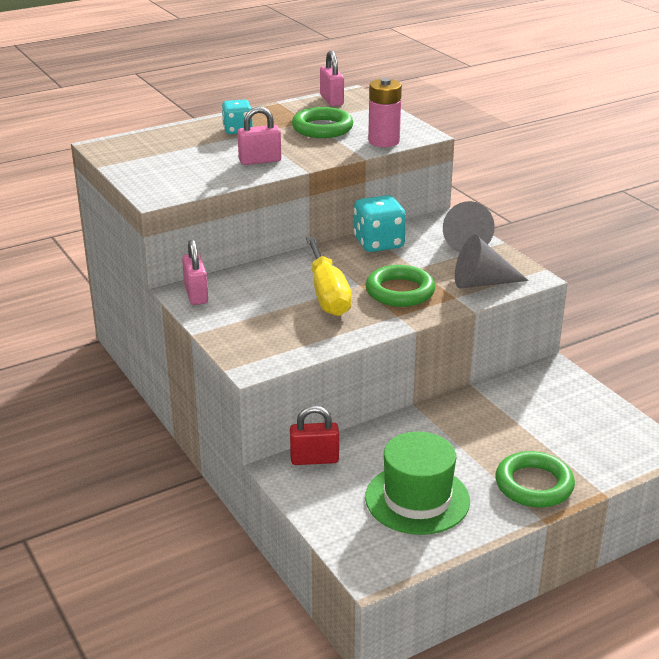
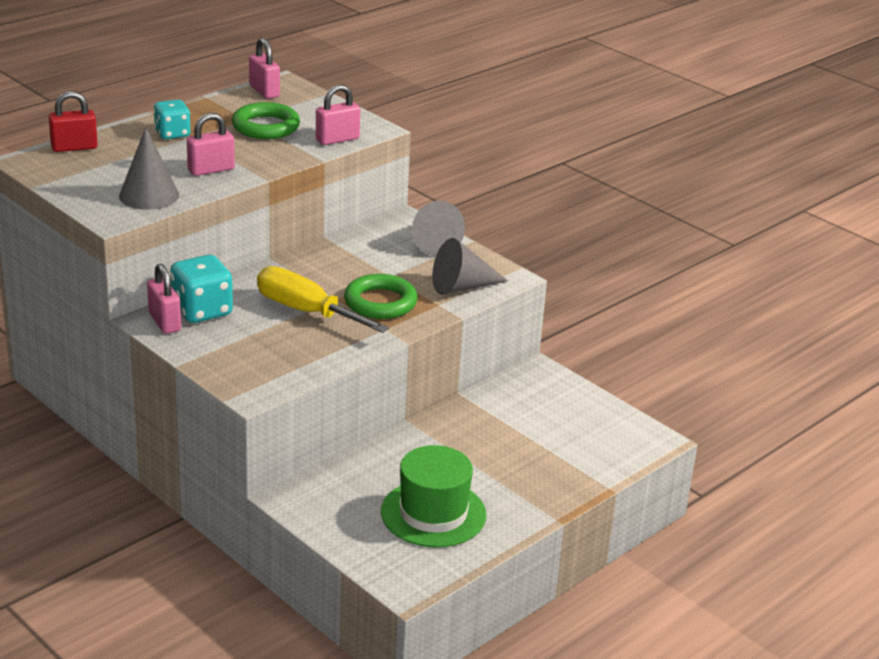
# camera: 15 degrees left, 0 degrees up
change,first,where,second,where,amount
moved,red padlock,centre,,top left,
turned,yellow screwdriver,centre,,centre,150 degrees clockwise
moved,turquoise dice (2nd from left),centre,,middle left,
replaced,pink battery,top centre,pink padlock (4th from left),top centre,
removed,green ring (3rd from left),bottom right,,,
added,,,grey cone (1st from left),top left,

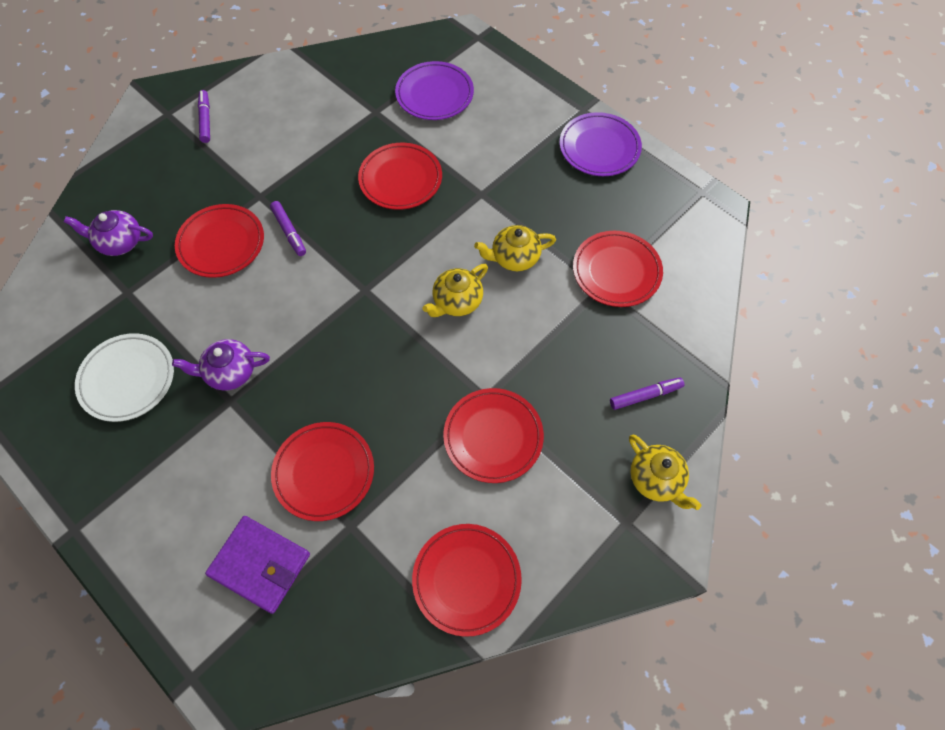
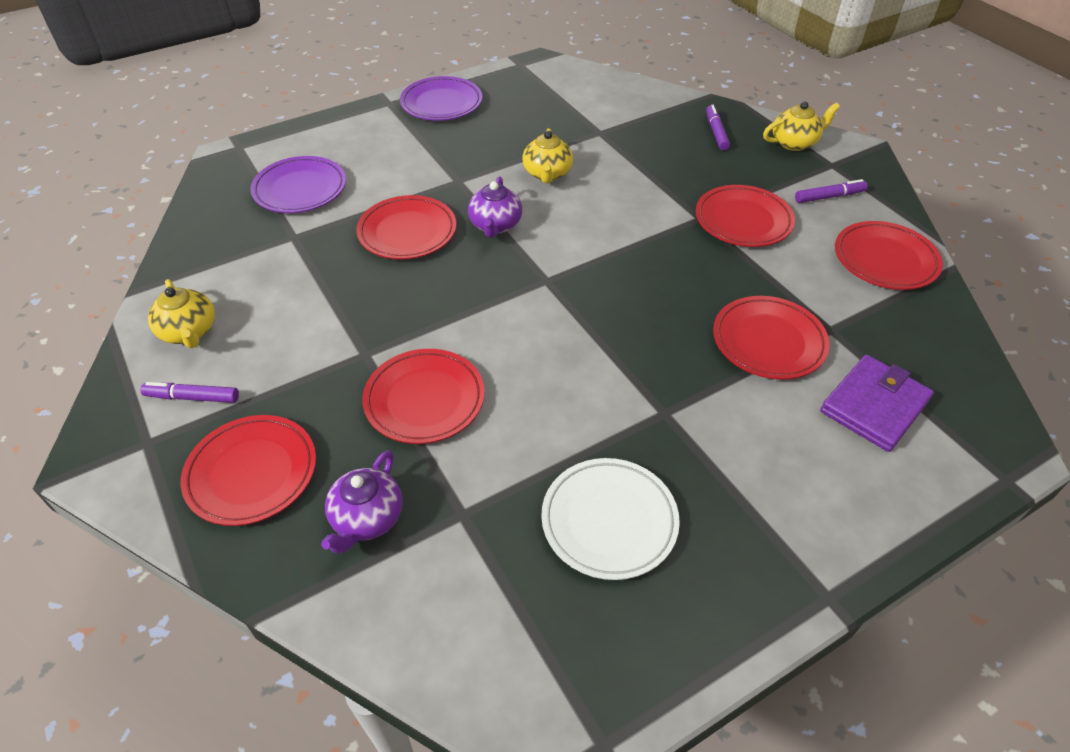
# camera: 75 degrees left, 15 degrees down
change,first,where,second,where,amount
moved,purple teapot (2nd from left),middle left,,top centre,
moved,purple marker (2nd from left in the first image),top left,purple marker (3rd from left),top right,
moved,yellow teapot (1st from left),centre,,middle left,
moved,red plate (6th from left in the first image),centre,red plate (1st from left),middle left,

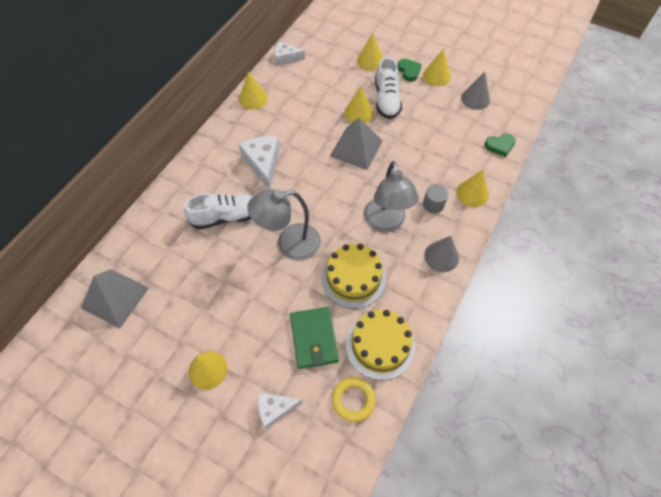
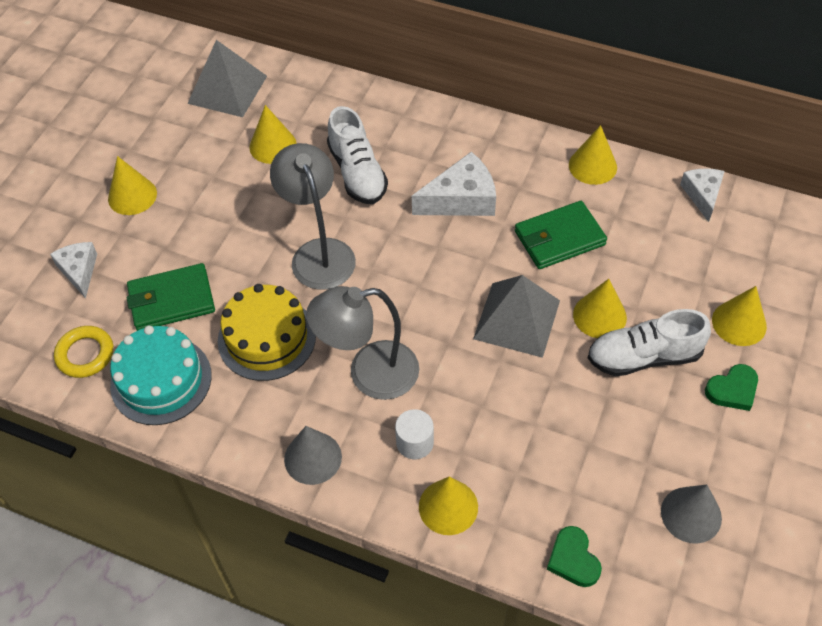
# camera: 85 degrees right, 5 degrees down
change,first,where,second,where,amount
recoloured,yellow cake (2nd from left),bottom centre,turquoise cake,middle left,
moved,yellow cone (5th from left in the first image),top centre,yellow cone (2nd from left),top left,
recoloured,grey cylinder,centre,white cylinder,bottom centre,
added,,,green wallet (2nd from left),middle right,

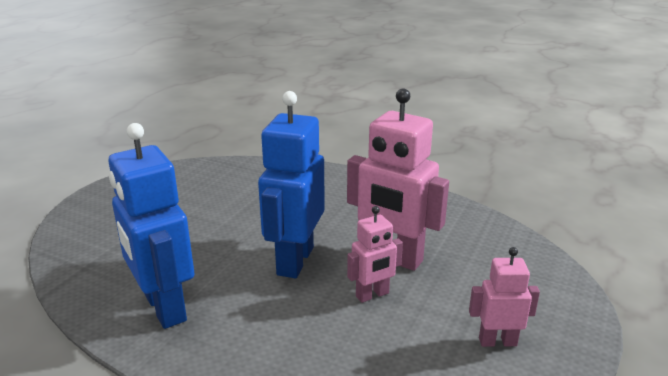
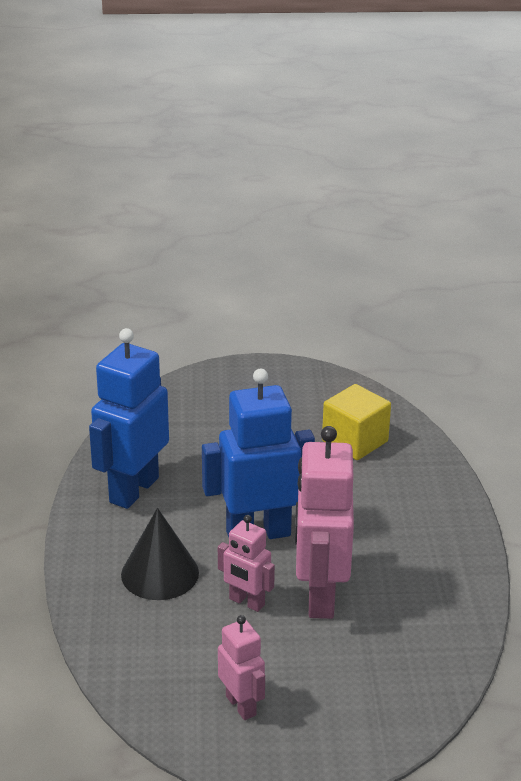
# camera: 60 degrees right, 5 degrees up
change,first,where,second,where,amount
added,,,black cone,bottom left,
added,,,yellow cube,middle right,

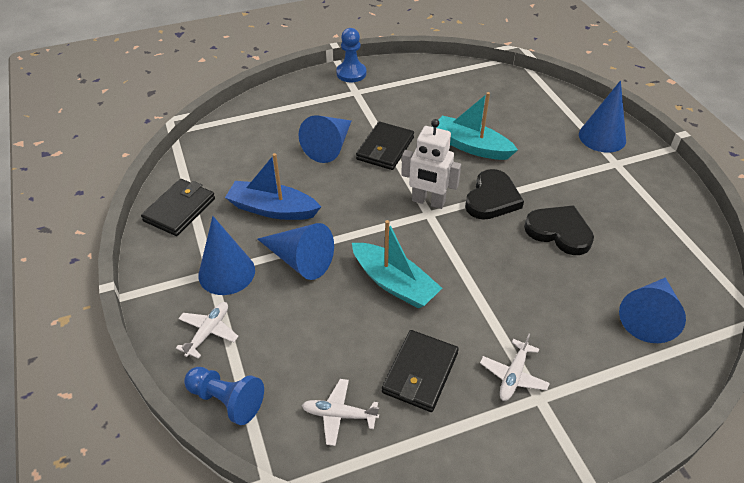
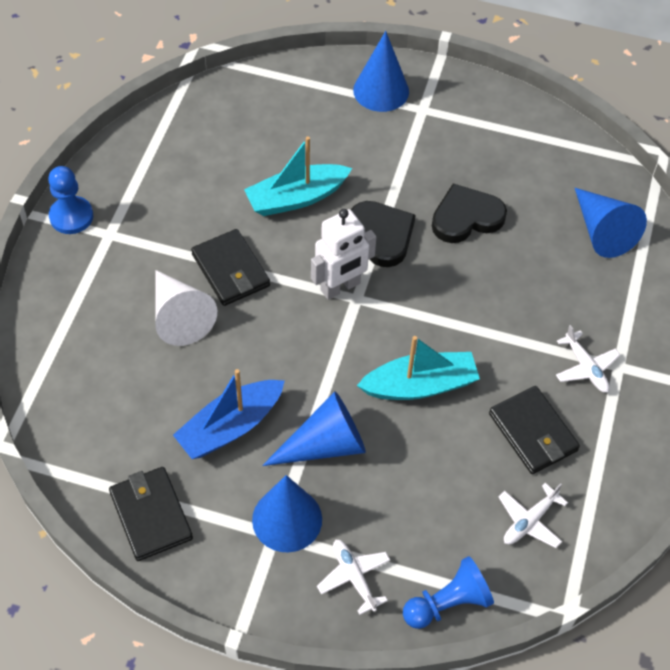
# camera: 55 degrees left, 10 degrees up
change,first,where,second,where,amount
recoloured,blue cone (3rd from left),top centre,white cone,middle left,

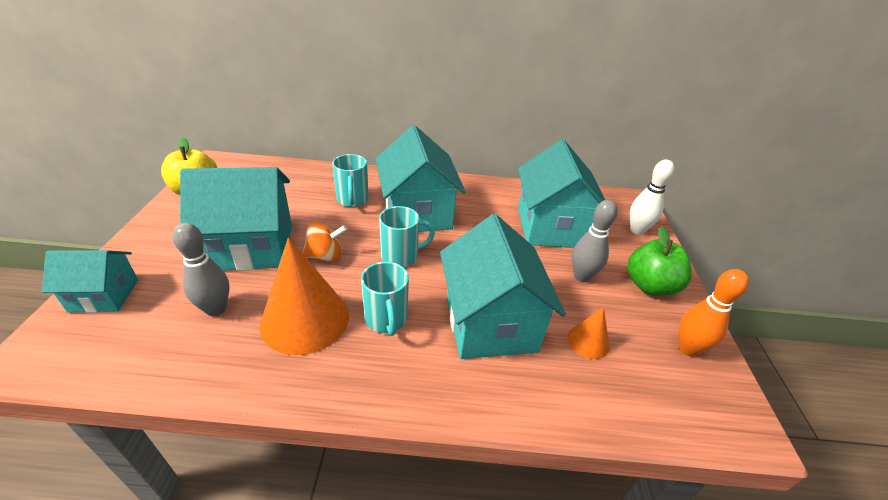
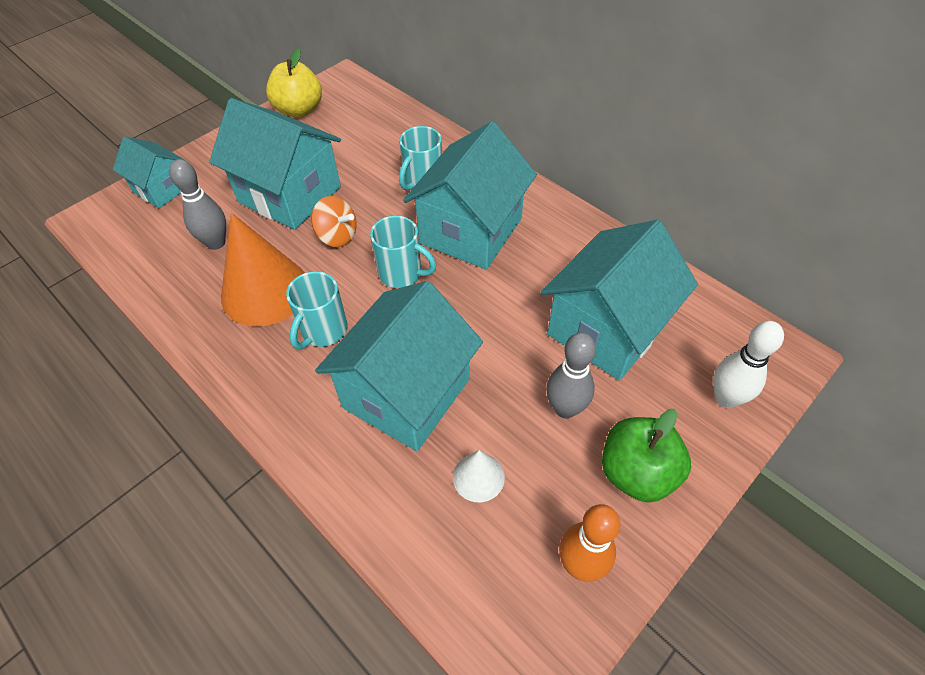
# camera: 45 degrees right, 15 degrees up
change,first,where,second,where,amount
recoloured,orange cone (2nd from left),centre,white cone,bottom centre,

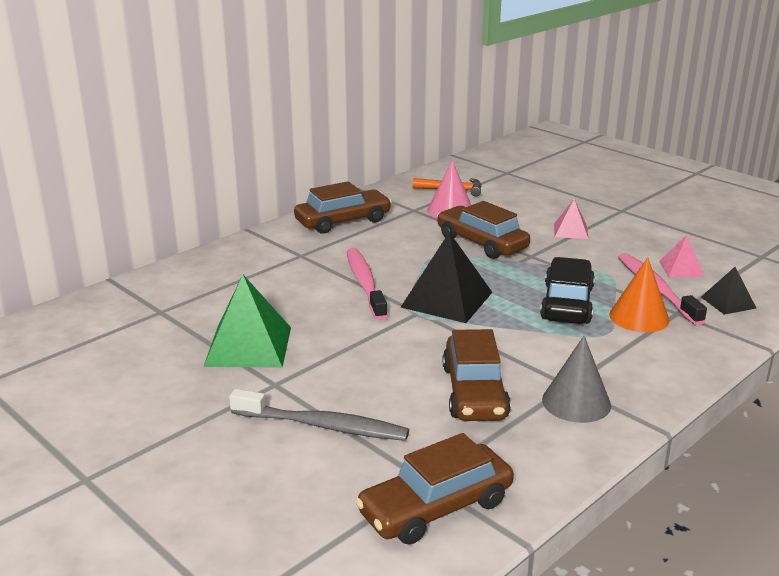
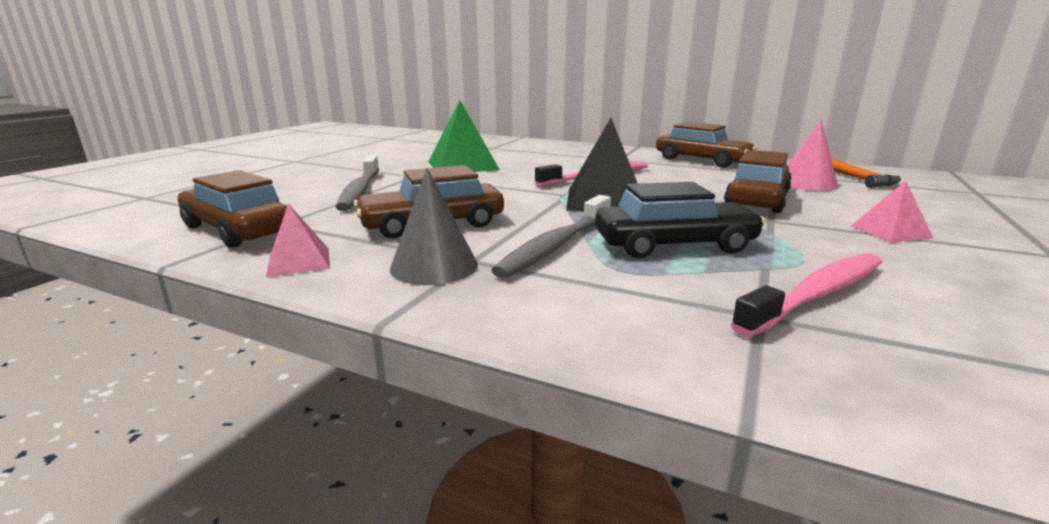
# camera: 70 degrees right, 5 degrees down
change,first,where,second,where,amount
removed,orange cone,middle right,,,
moved,pink pyramid (2nd from left in the first image),middle right,pink pyramid (1st from left),middle left,
removed,black pyramid (2nd from left),middle right,,,
added,,,grey toothbrush (2nd from left),centre,

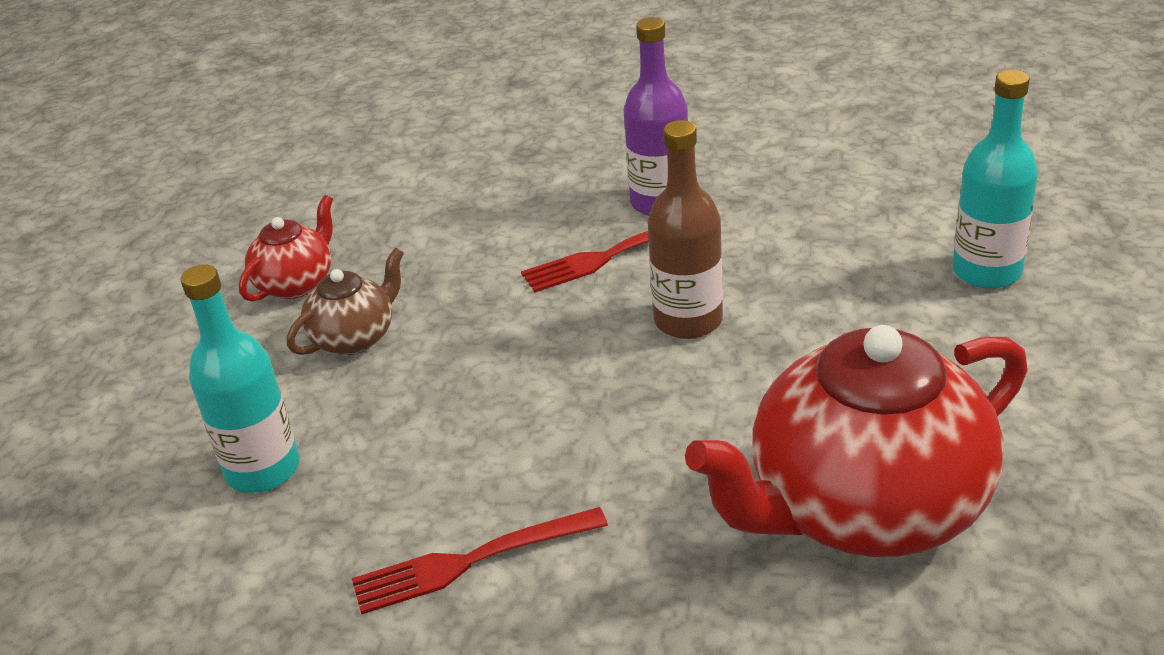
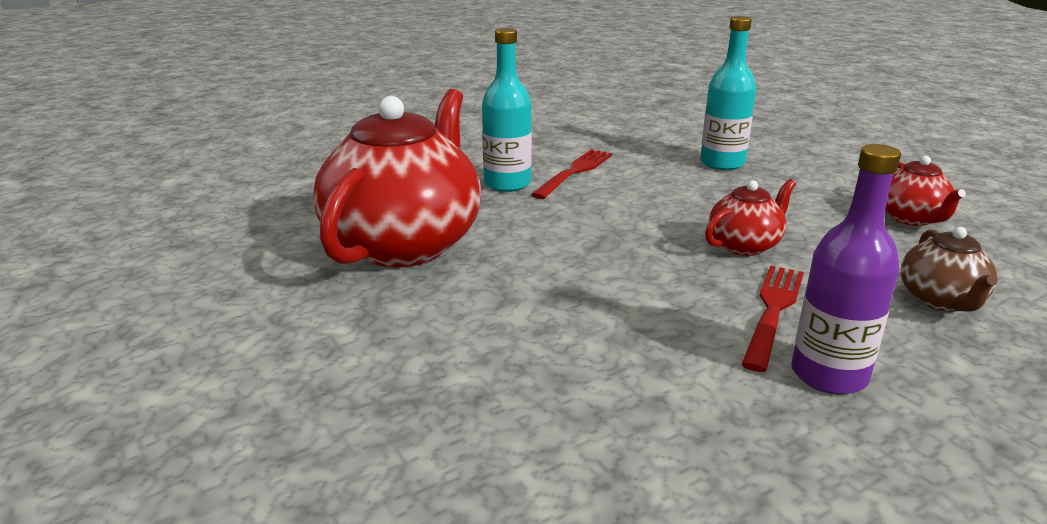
# camera: 135 degrees right, 10 degrees down
change,first,where,second,where,amount
moved,brown teapot,middle left,,middle right,
removed,brown bottle,centre,,,
moved,turquoise bottle (2nd from left in the first image),top right,turquoise bottle (1st from left),top centre,
added,,,red teapot (2nd from left),middle right,

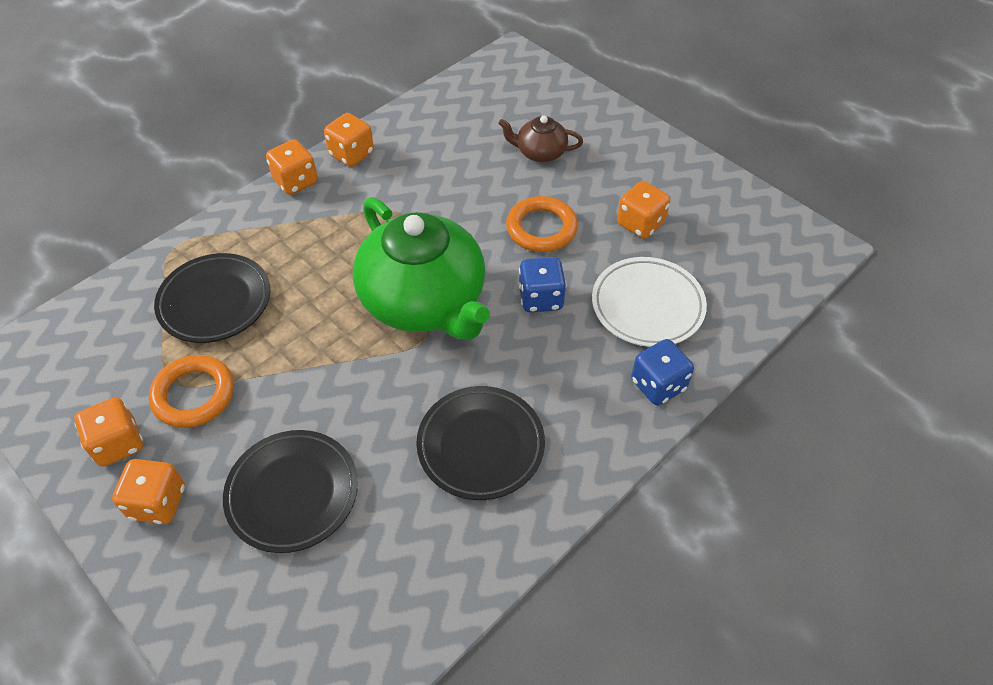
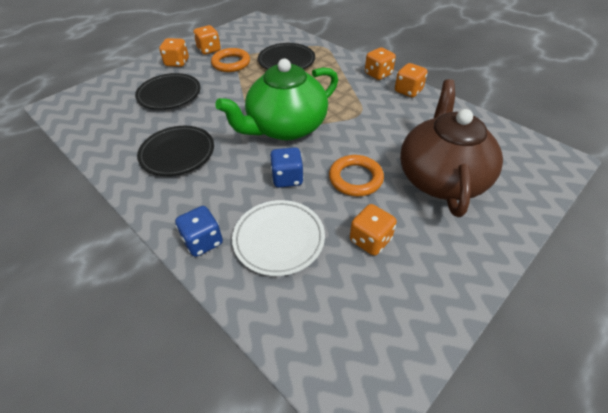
# camera: 90 degrees right, 5 degrees down
change,first,where,second,where,amount
resized,brown teapot,top centre,,middle right,x2.19

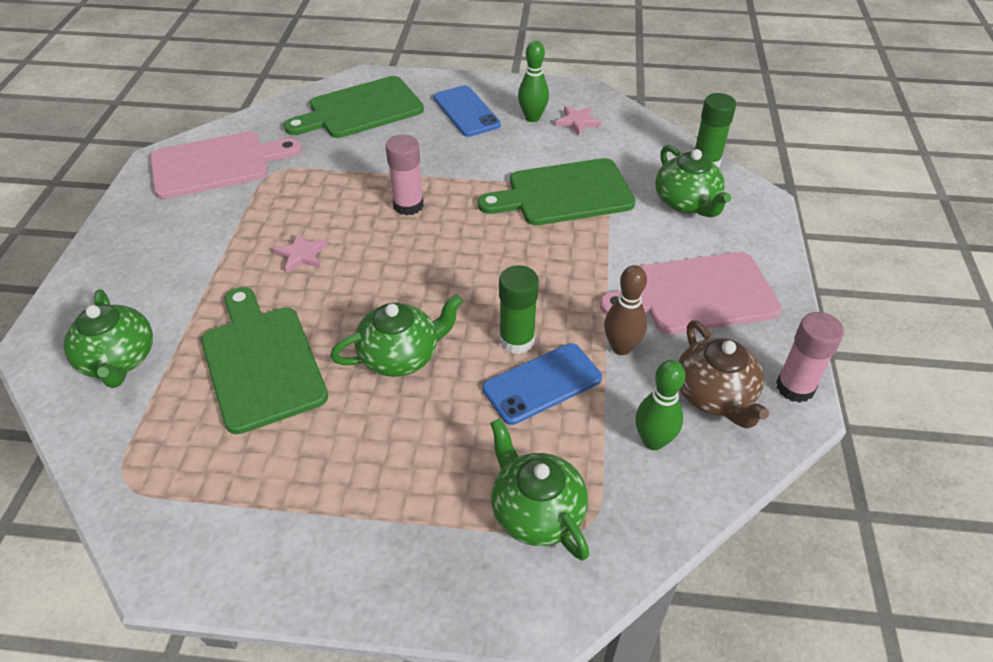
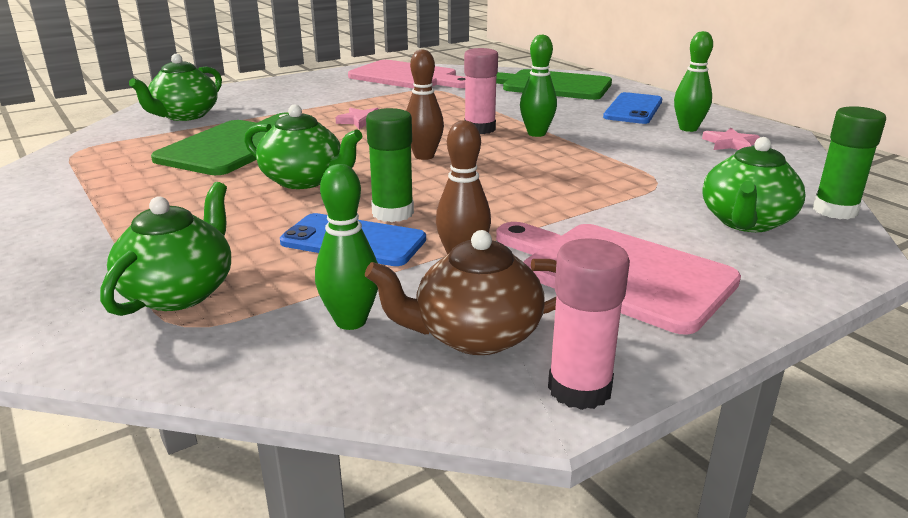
# camera: 50 degrees right, 20 degrees down
change,first,where,second,where,amount
removed,green cutting board (3rd from left),top centre,,,
turned,brown teapot,middle right,,centre,45 degrees clockwise
added,,,brown bowling pin (1st from left),top centre,
added,,,green bowling pin (2nd from left),top centre,

